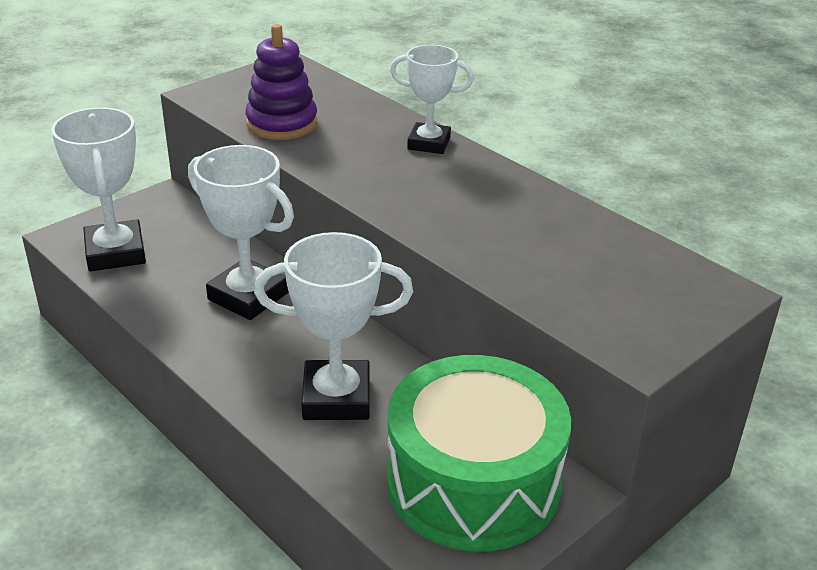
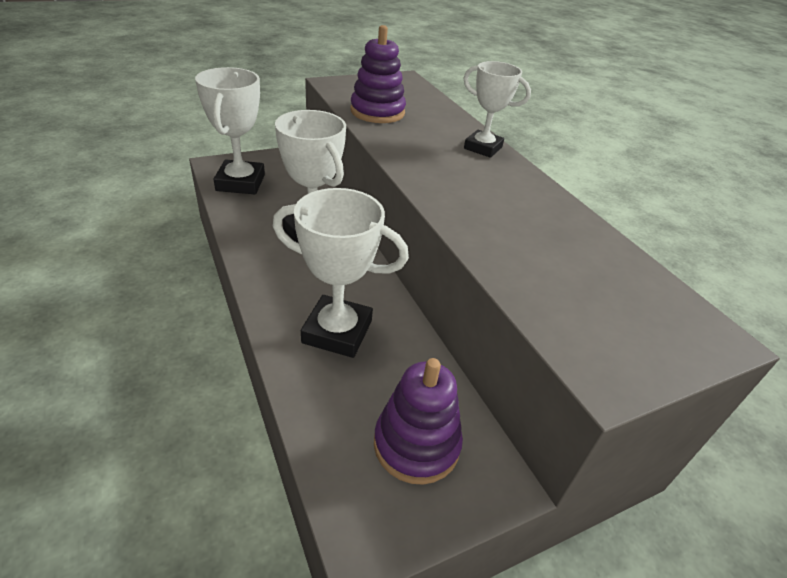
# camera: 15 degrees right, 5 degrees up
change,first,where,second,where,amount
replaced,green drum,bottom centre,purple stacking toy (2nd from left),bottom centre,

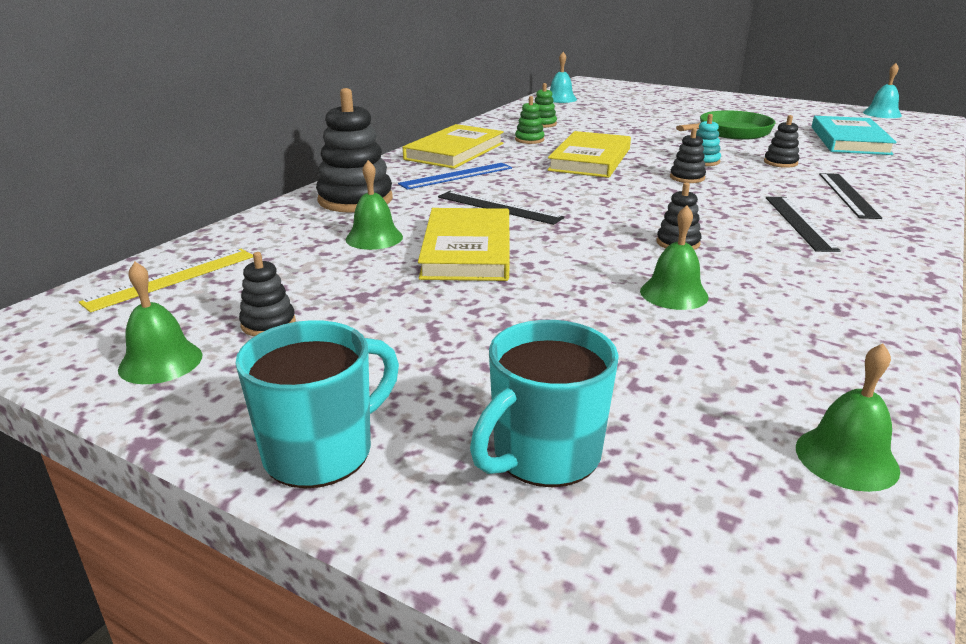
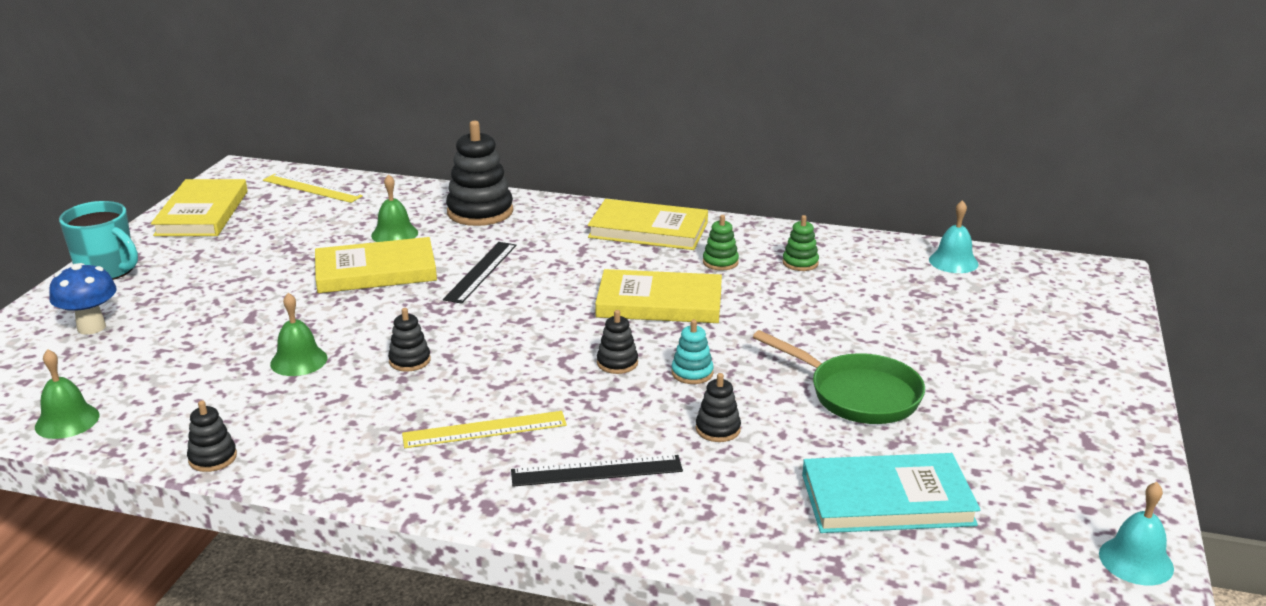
# camera: 75 degrees right, 0 degrees up
change,first,where,second,where,amount
replaced,green bell (1st from left),middle left,yellow book (1st from left),middle left,
moved,black stacking toy (1st from left),middle left,,bottom left,
removed,blue ruler,top centre,,,
replaced,turquoise mug (2nd from left),centre,blue mushroom,middle left,
recoloured,black ruler (2nd from left),middle right,yellow ruler (2nd from left),bottom centre,

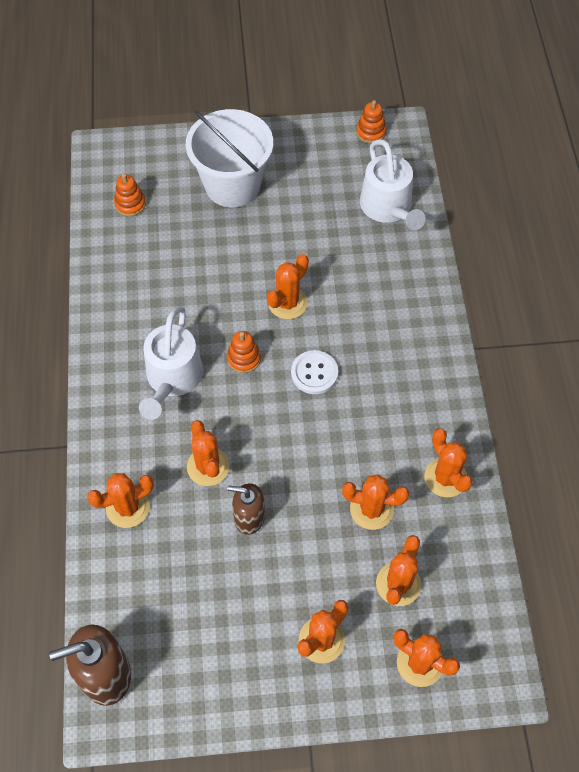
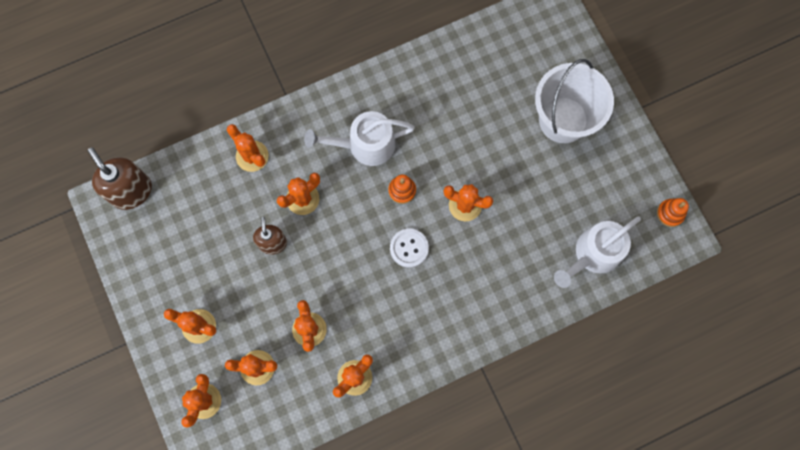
# camera: 70 degrees right, 15 degrees up
change,first,where,second,where,amount
removed,orange stacking toy (1st from left),top left,,,

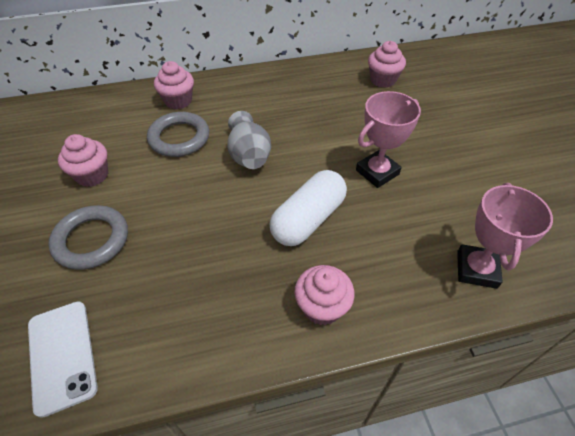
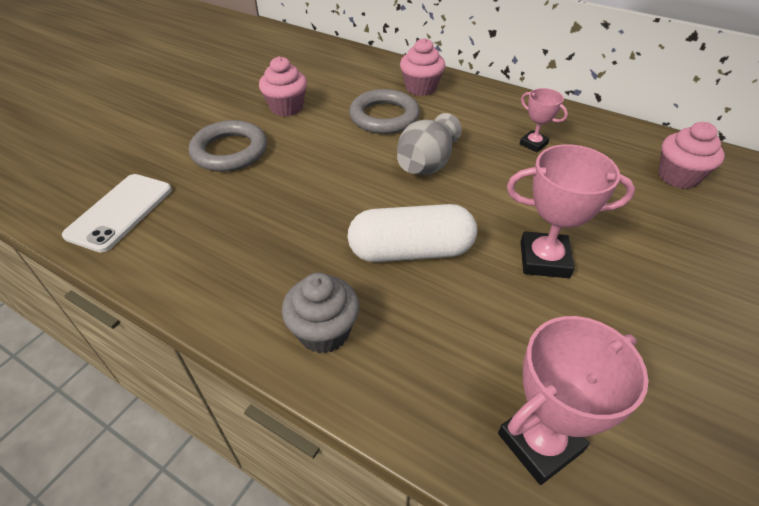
# camera: 45 degrees right, 5 degrees down
change,first,where,second,where,amount
recoloured,pink cupcake (3rd from left),bottom centre,grey cupcake,centre,
added,,,pink trophy (1st from left),top right,

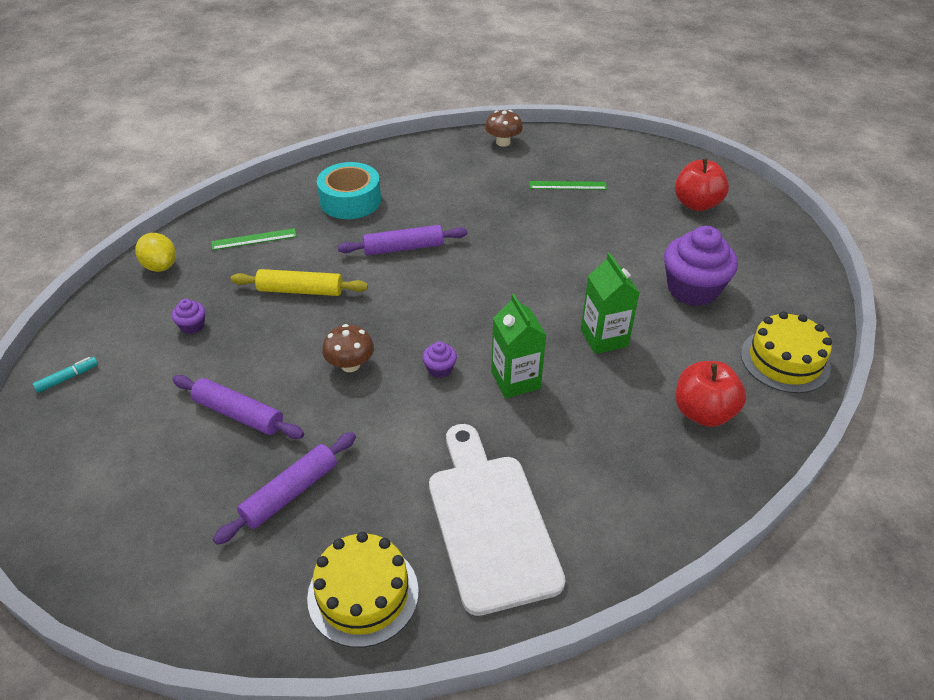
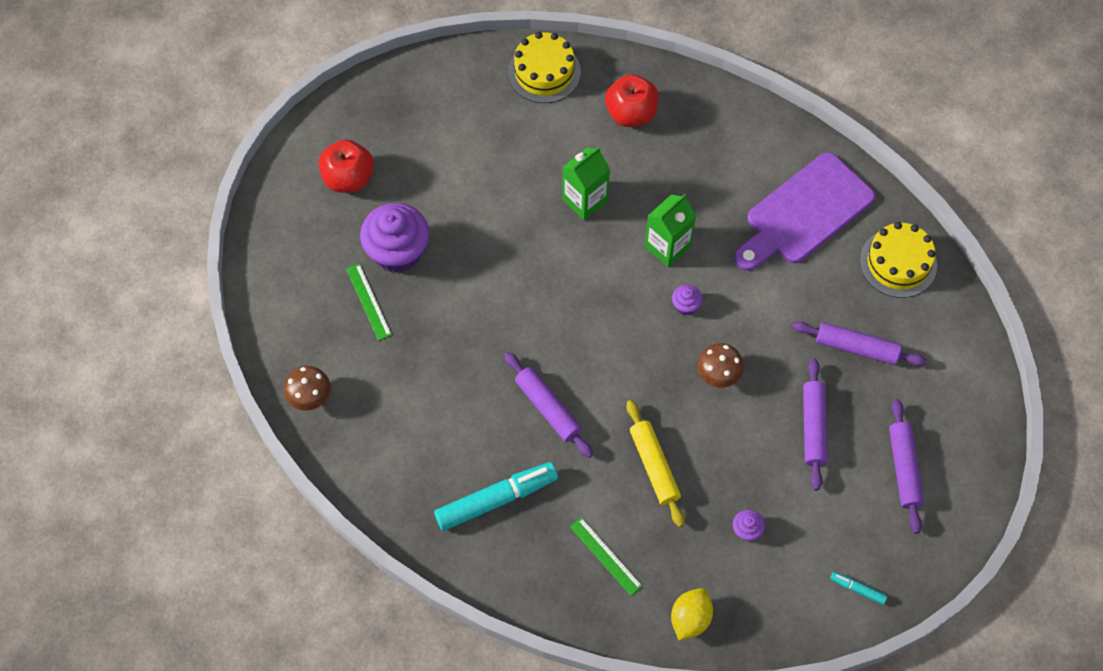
# camera: 115 degrees left, 20 degrees up
change,first,where,second,where,amount
replaced,turquoise tape,top centre,turquoise marker (1st from left),bottom centre,
recoloured,white cutting board,bottom centre,purple cutting board,top right,
moved,purple cupcake (3rd from left in the first image),middle right,purple cupcake (1st from left),centre,
added,,,purple rolling pin (4th from left),bottom right,

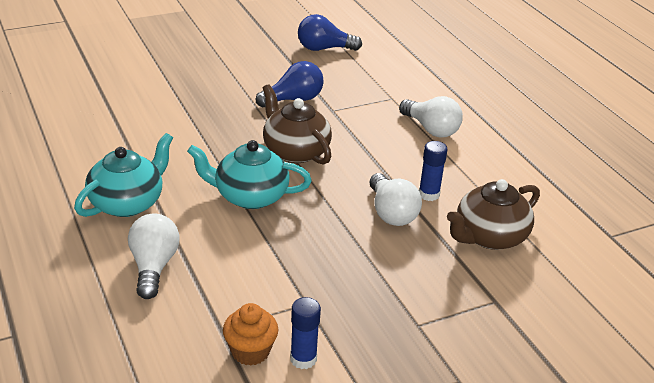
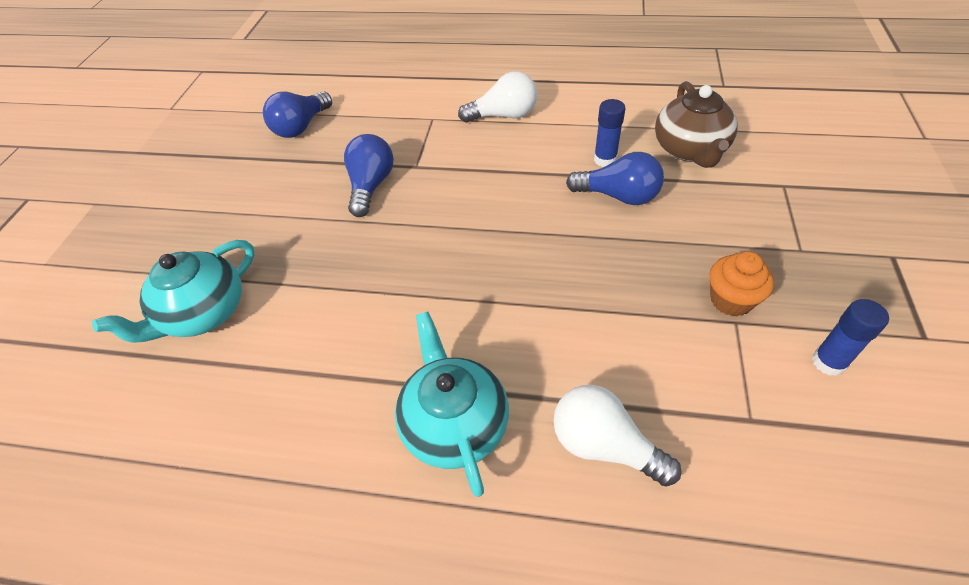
# camera: 50 degrees left, 15 degrees up
change,first,where,second,where,amount
moved,turquoise teapot (2nd from left in the first image),centre,turquoise teapot (1st from left),middle left,
moved,orange cupcake,bottom centre,,middle right,
removed,brown teapot (1st from left),top centre,,,
recoloured,white light bulb (2nd from left),centre,blue light bulb (3rd from left),top centre,

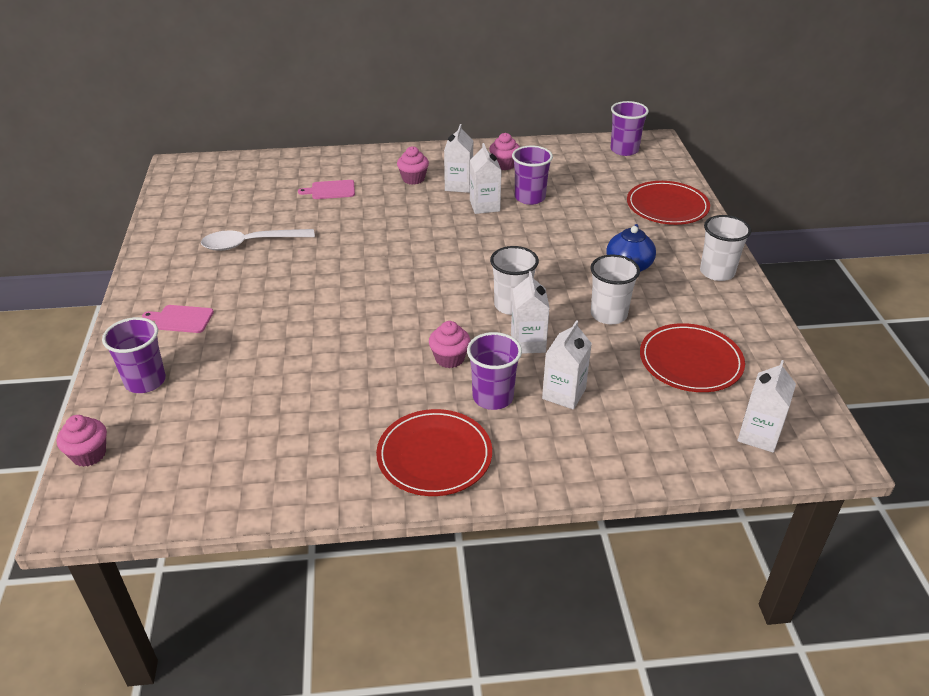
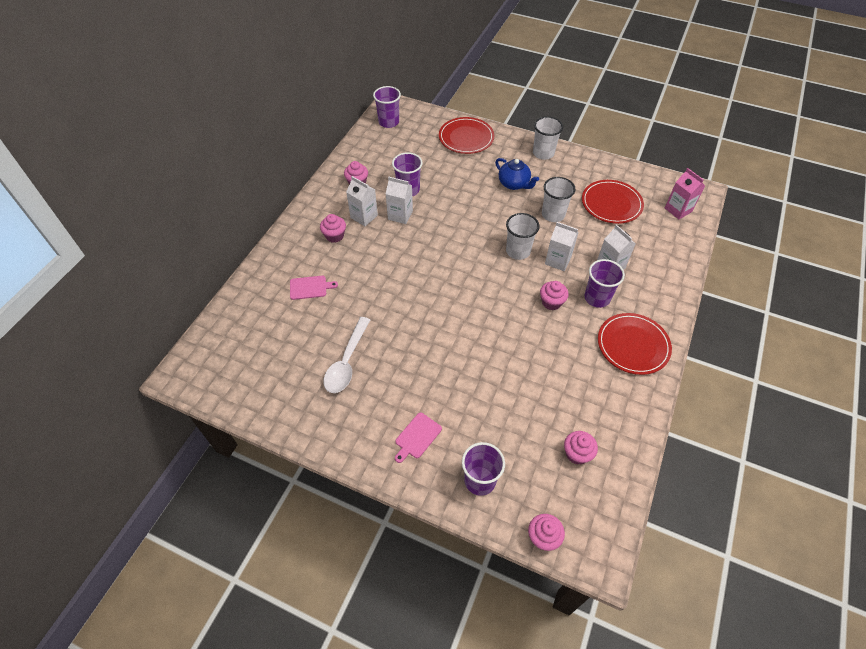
# camera: 60 degrees left, 15 degrees up
change,first,where,second,where,amount
turned,pink cutting board (2nd from left in the first image),top centre,pink cutting board (1st from left),centre,120 degrees counterclockwise
recoloured,white carton (5th from left),middle right,pink carton,top right,
added,,,pink cupcake (5th from left),bottom right,

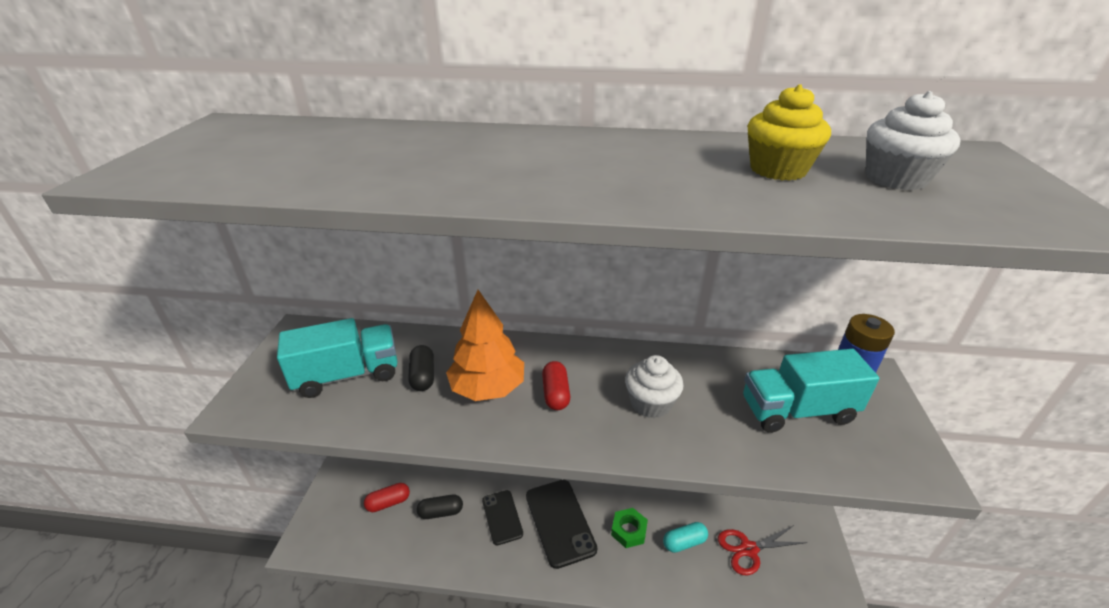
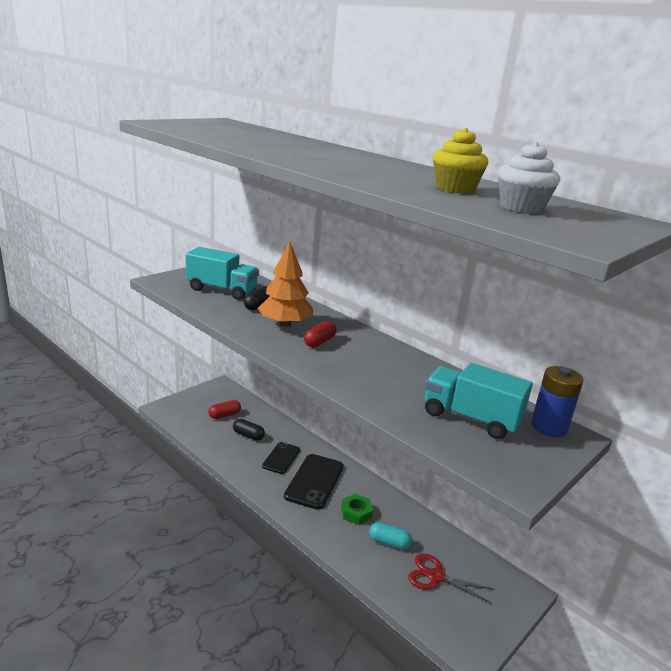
# camera: 35 degrees right, 10 degrees down
change,first,where,second,where,amount
turned,red capsule (1st from left),bottom centre,,centre,45 degrees counterclockwise
removed,white cupcake (1st from left),centre,,,

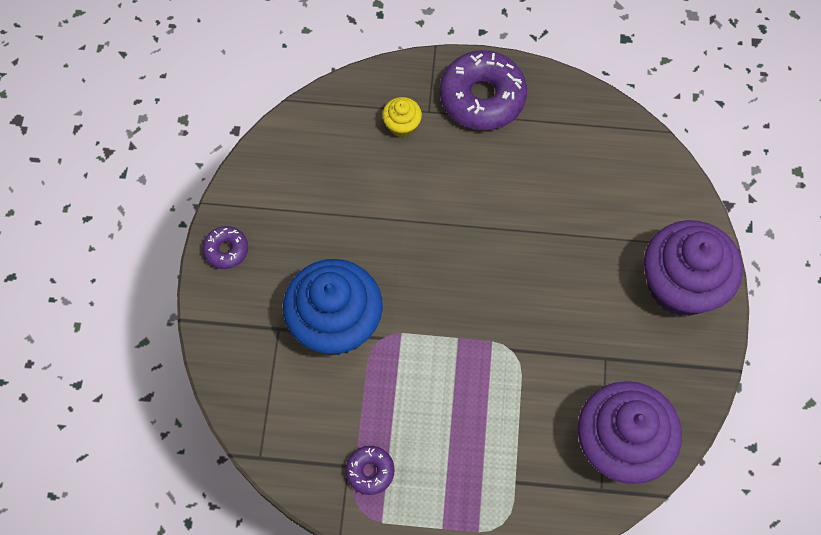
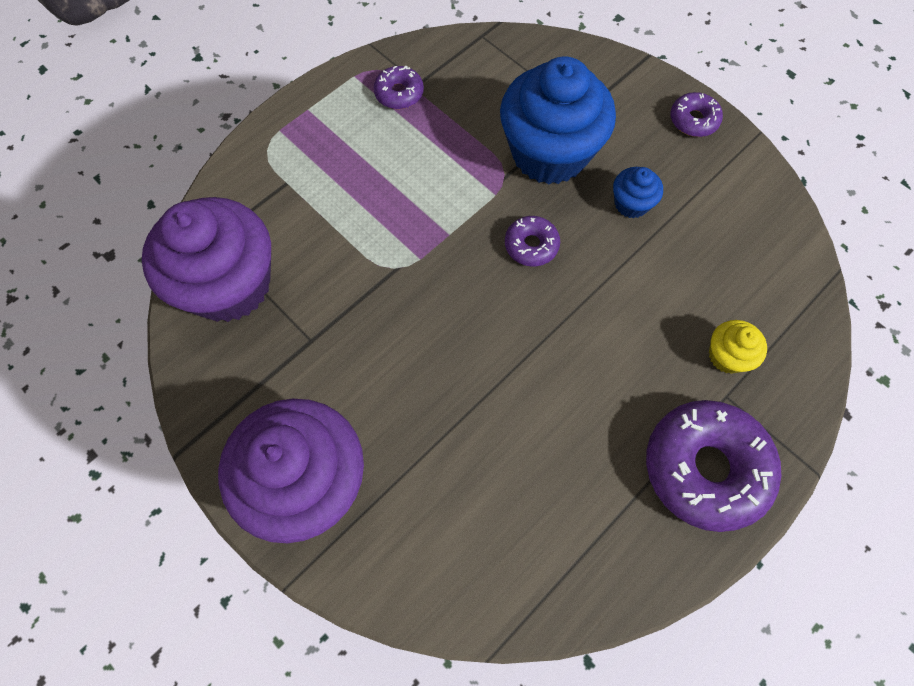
# camera: 130 degrees right, 0 degrees up
change,first,where,second,where,amount
added,,,purple donut (2nd from left),centre,
added,,,blue cupcake (2nd from left),top right,

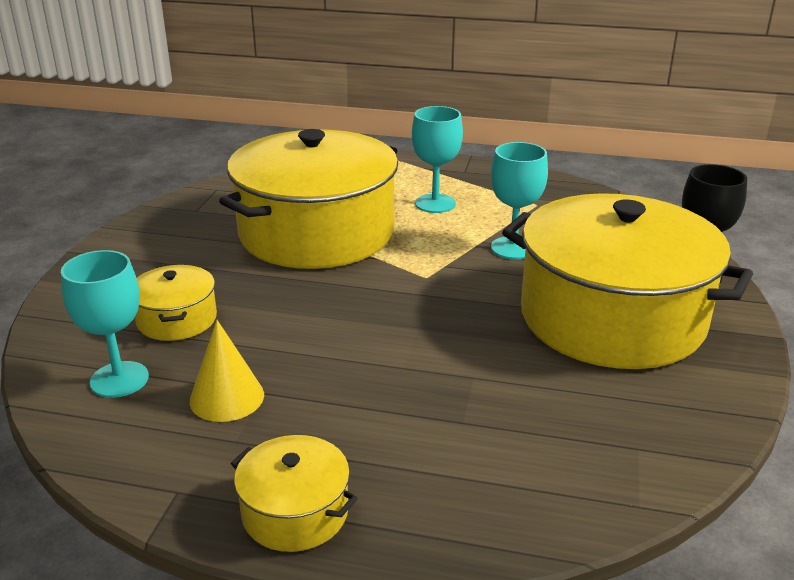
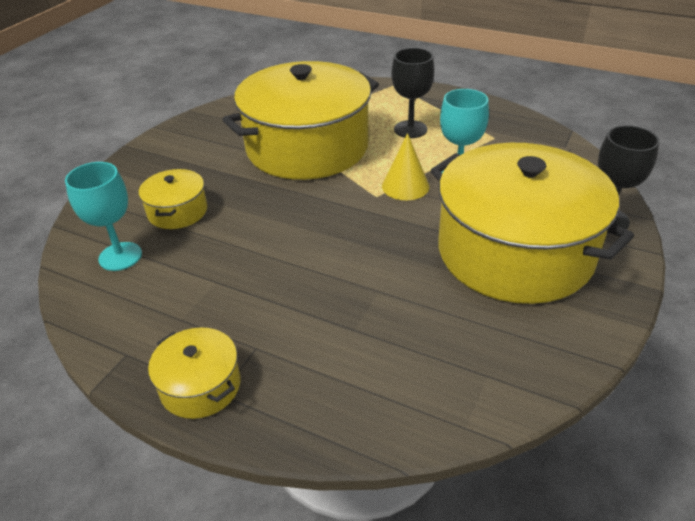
# camera: 15 degrees right, 10 degrees up
change,first,where,second,where,amount
moved,yellow cone,middle left,,top centre,
recoloured,turquoise goblet (2nd from left),top centre,black goblet (1st from left),top centre,

